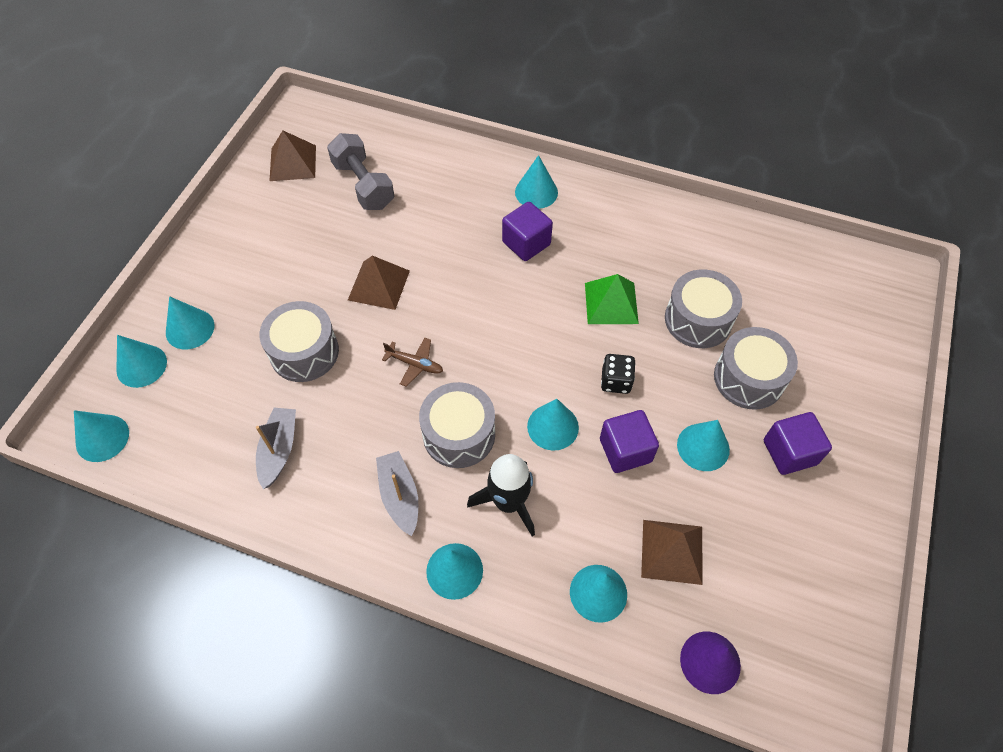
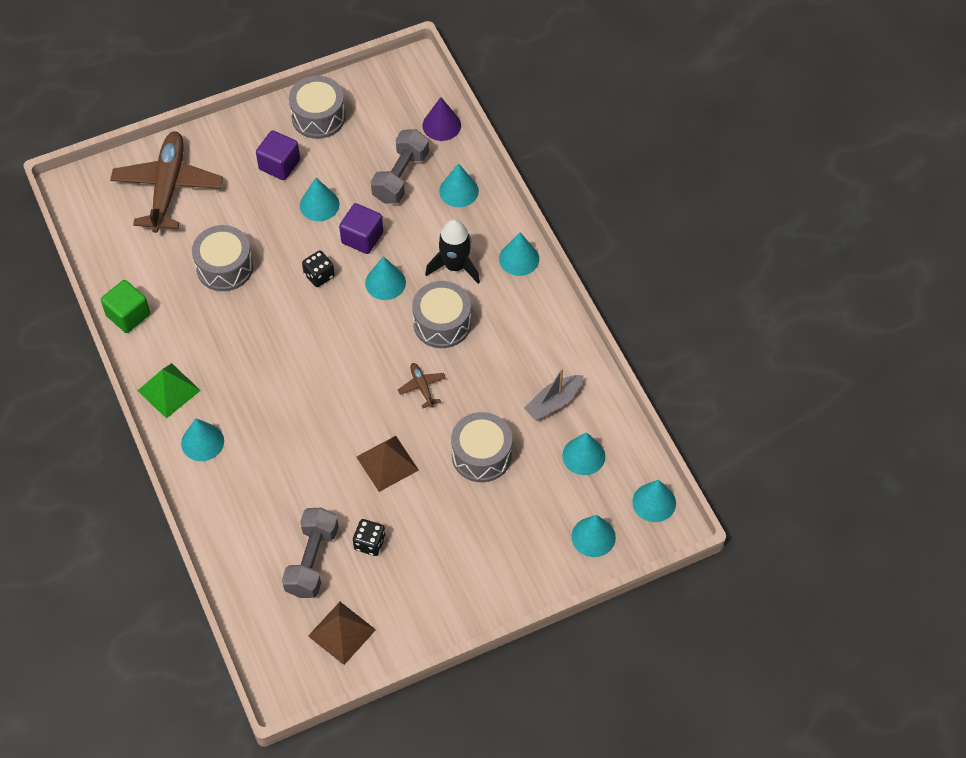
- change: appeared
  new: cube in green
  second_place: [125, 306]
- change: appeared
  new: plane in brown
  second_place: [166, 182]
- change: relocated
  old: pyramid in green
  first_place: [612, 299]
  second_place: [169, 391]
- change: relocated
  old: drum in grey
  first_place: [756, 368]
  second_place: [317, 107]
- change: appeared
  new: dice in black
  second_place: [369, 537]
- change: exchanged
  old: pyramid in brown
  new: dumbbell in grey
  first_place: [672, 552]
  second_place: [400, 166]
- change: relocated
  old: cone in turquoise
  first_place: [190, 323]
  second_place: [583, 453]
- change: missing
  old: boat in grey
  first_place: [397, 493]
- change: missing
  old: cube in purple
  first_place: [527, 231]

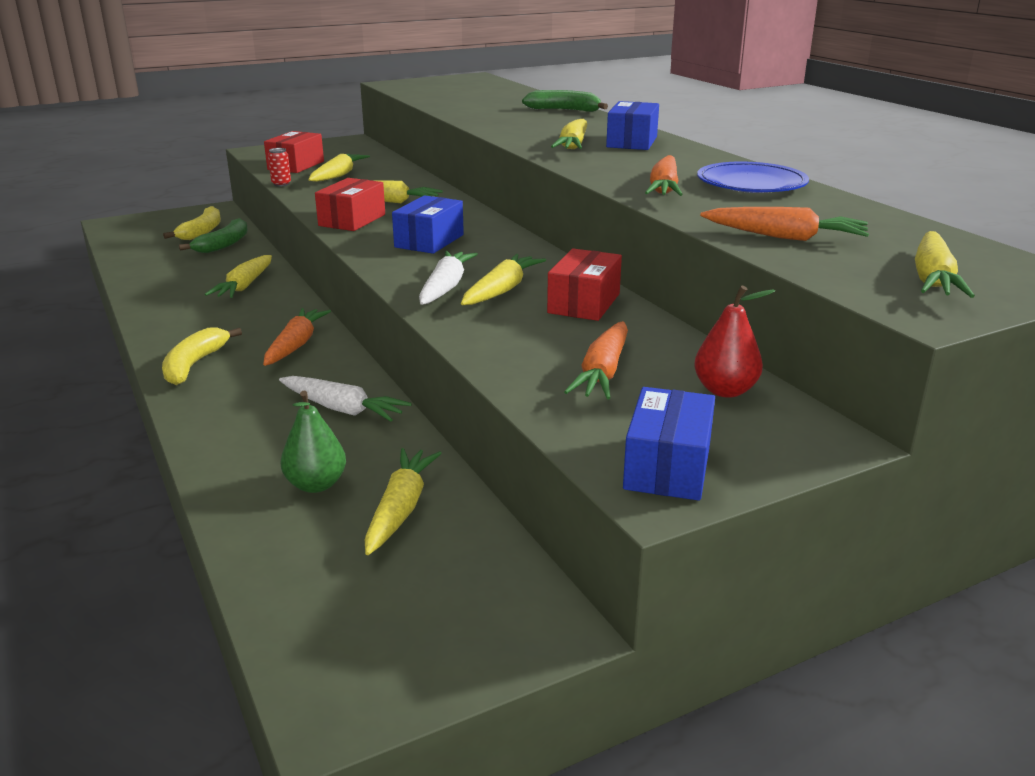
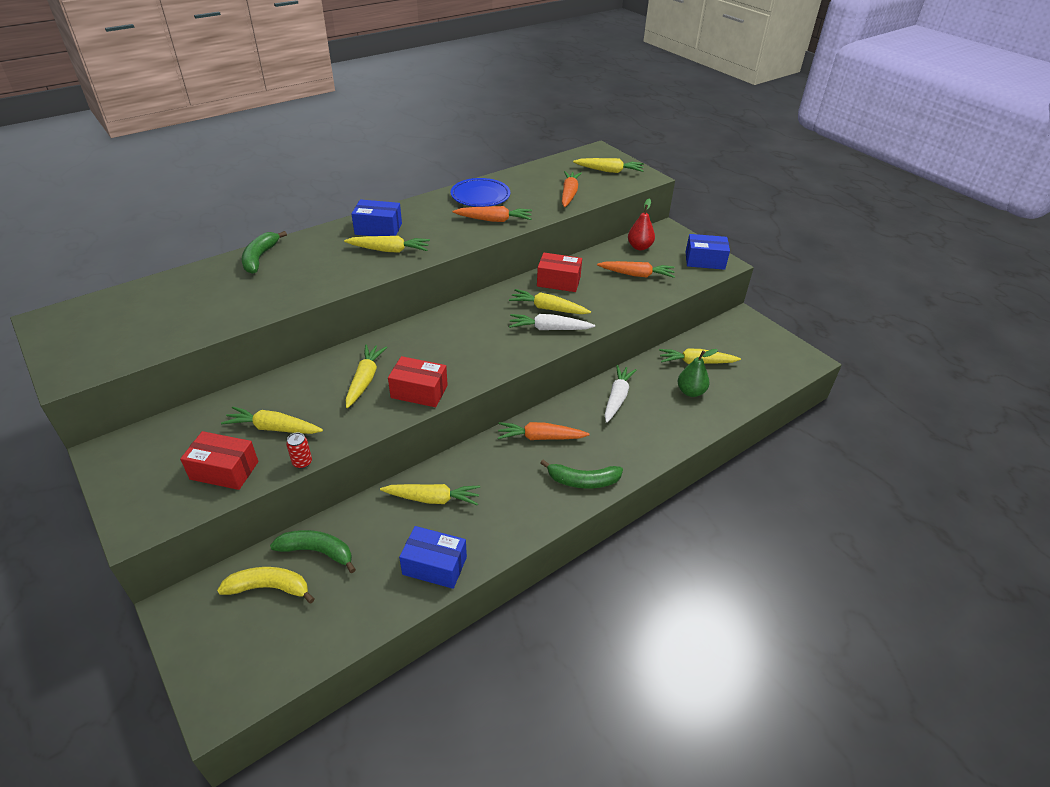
- change: relocated
  old: box in blue
  first_place: [428, 224]
  second_place: [433, 557]
- change: colour
  old: banana in yellow
  new: banana in green
  first_place: [202, 356]
  second_place: [581, 474]

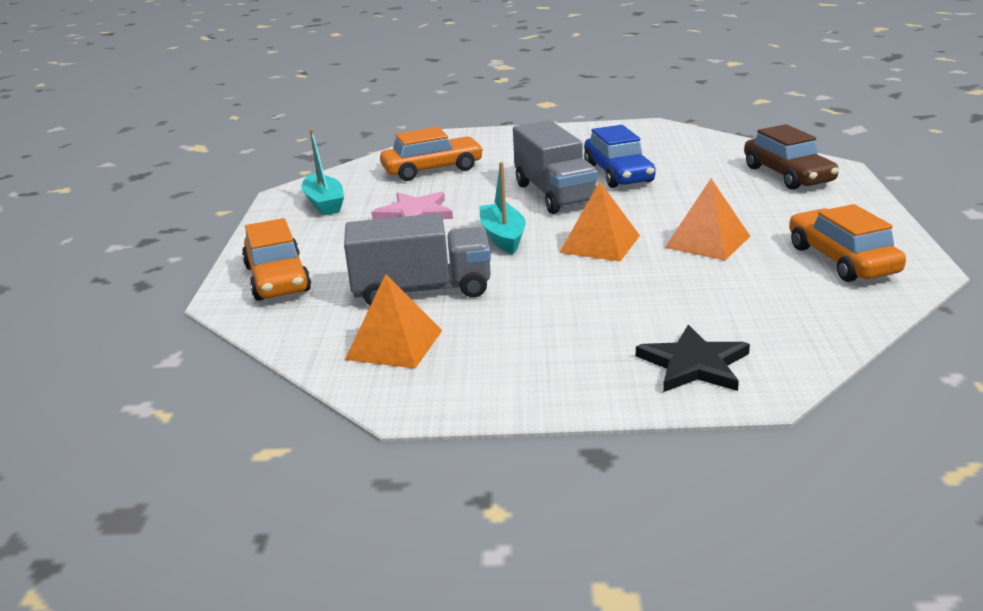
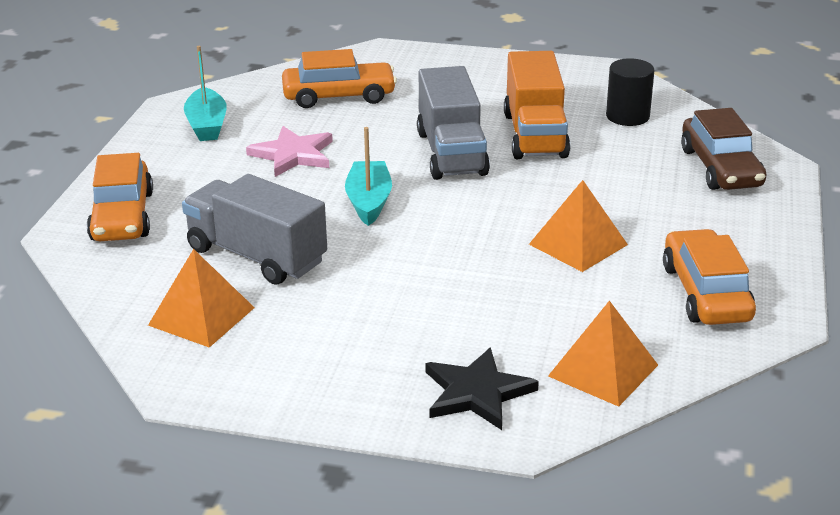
- change: spun
  old: truck in grey
  first_place: [417, 259]
  second_place: [254, 229]
  degrees: -150
- change: exchanged
  old: car in blue
  new: truck in orange
  first_place: [620, 156]
  second_place: [537, 105]
- change: relocated
  old: pyramid in orange
  first_place: [599, 221]
  second_place: [603, 354]
- change: appeared
  new: cylinder in black
  second_place: [630, 92]

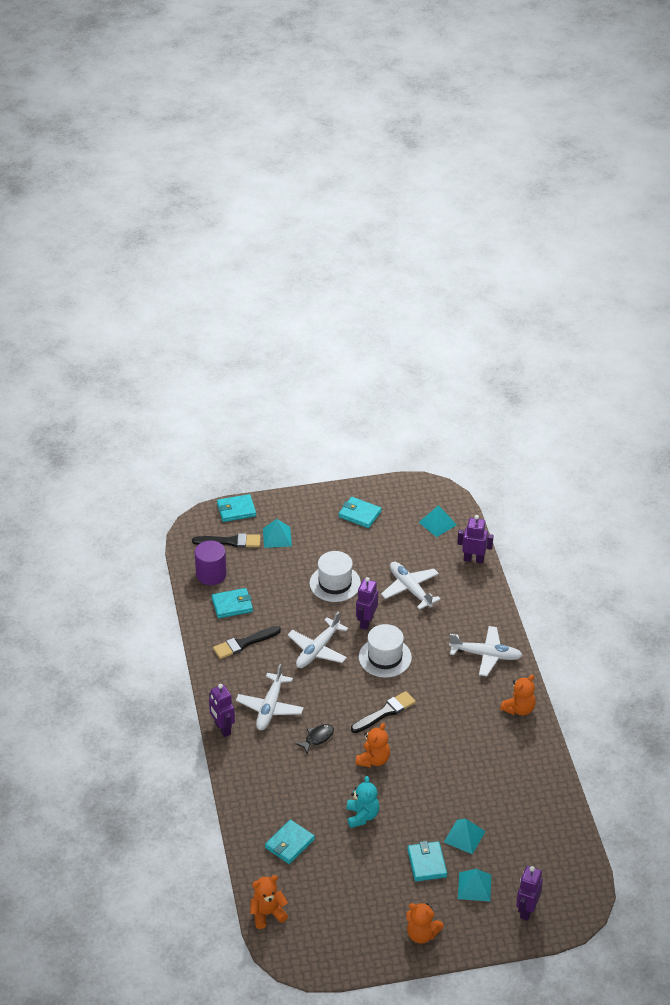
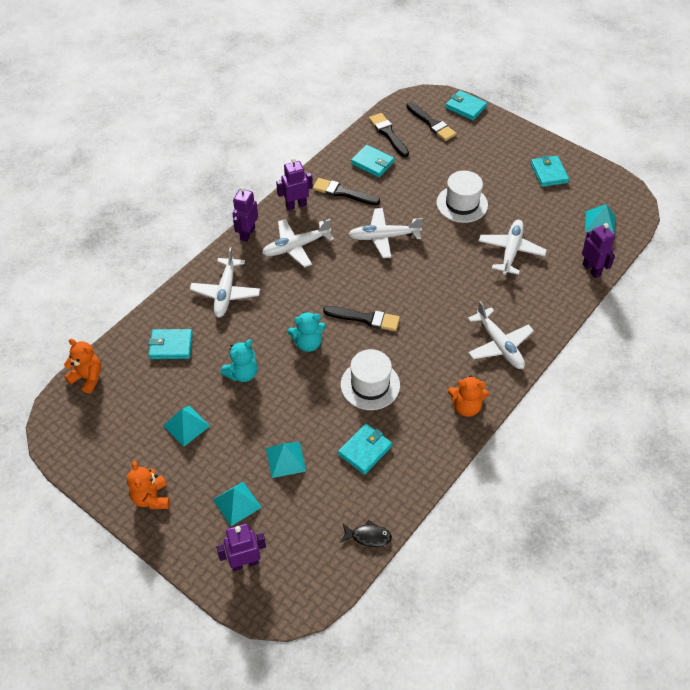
- change: relocated
  old: pyramid in turquoise
  first_place: [277, 533]
  second_place: [186, 426]
- change: appeared
  new: plane in white
  second_place: [225, 282]
- change: relocated
  old: robot in purple
  first_place: [367, 603]
  second_place: [294, 184]
- change: colour
  old: teddy bear in orange
  new: teddy bear in turquoise
  first_place: [372, 745]
  second_place: [306, 332]
- change: relocated
  old: wallet in turquoise
  first_place: [427, 861]
  second_place: [365, 449]
- change: relocated
  old: fish in black
  first_place: [314, 739]
  second_place: [366, 533]
- change: relocated
  old: hat in white
  first_place: [385, 651]
  second_place: [370, 379]
- change: exchanged
  old: cylinder in purple
  new: brush in black
  first_place: [211, 562]
  second_place: [389, 135]

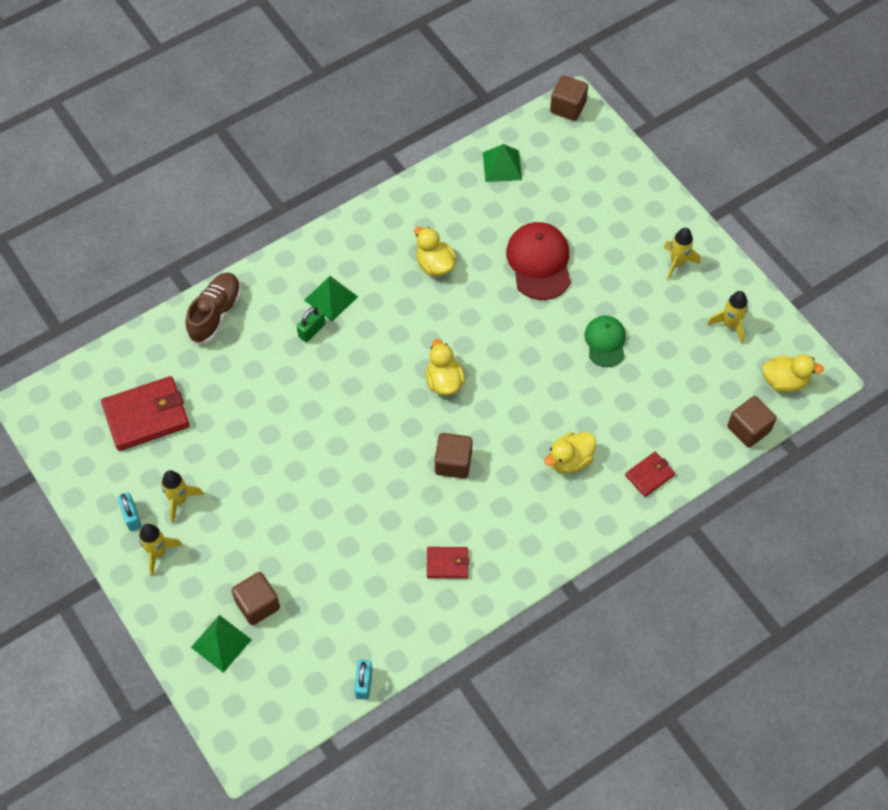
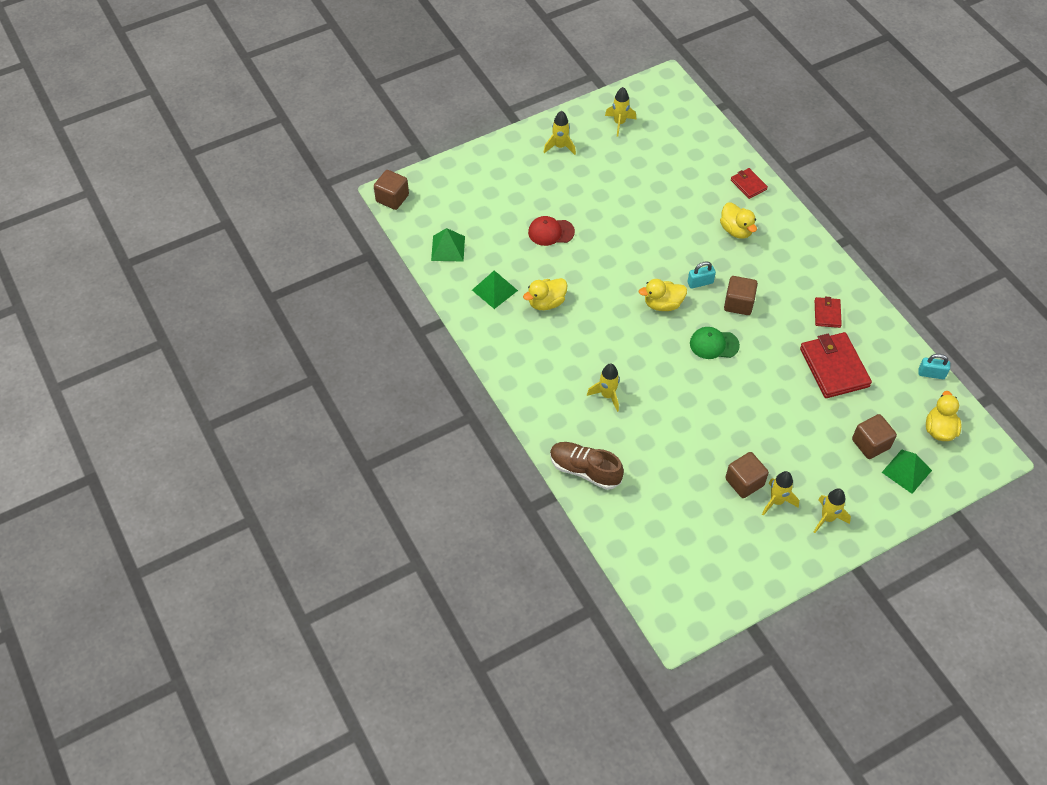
- change: relocated
  old: pyramid in green
  first_place: [331, 299]
  second_place: [495, 289]
- change: size
  old: cap in red
  first_place: [538, 261]
  second_place: [551, 231]
  factor: 0.63
- change: exchanged
  old: padlock in green
  new: rocket in yellow
  first_place: [311, 324]
  second_place: [603, 387]
- change: relocated
  old: padlock in turquoise
  first_place: [130, 512]
  second_place: [701, 275]
- change: relocated
  old: cap in green
  first_place: [605, 341]
  second_place: [715, 343]
- change: relocated
  old: cube in brown
  first_place: [751, 422]
  second_place: [747, 475]
- change: relocated
  old: wallet in red
  first_place: [145, 413]
  second_place: [836, 365]
- change: relocated
  old: duck in yellow
  first_place: [793, 373]
  second_place: [944, 416]

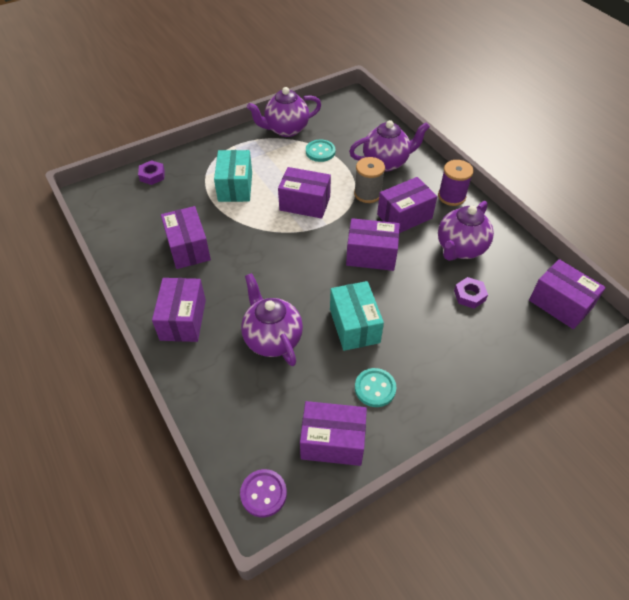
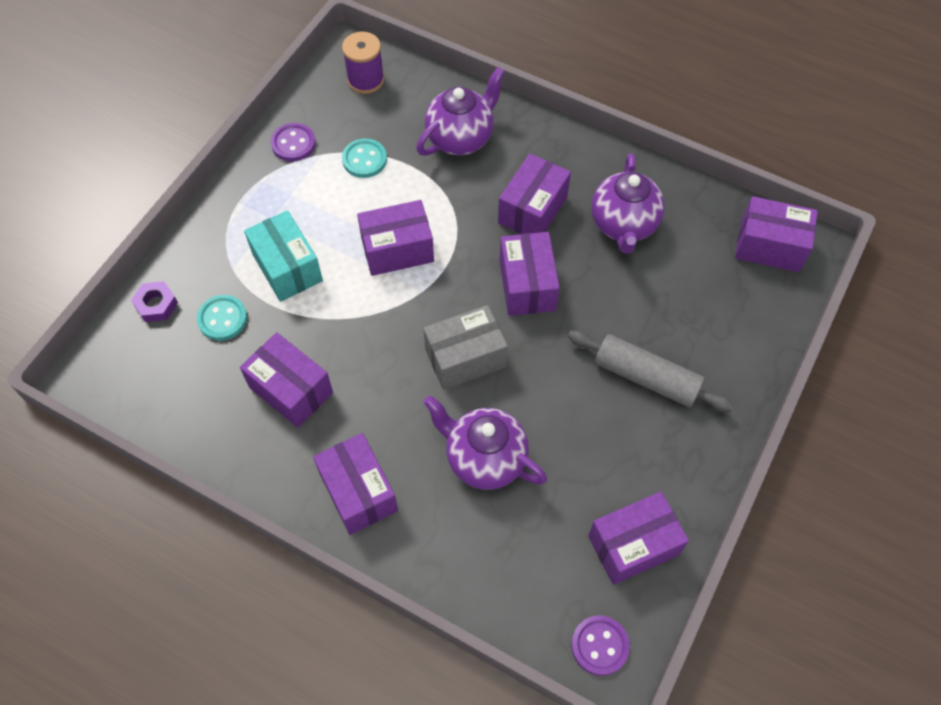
- change: relocated
  old: button in turquoise
  first_place: [375, 387]
  second_place: [222, 318]
- change: exchanged
  old: teapot in purple
  new: button in purple
  first_place: [284, 112]
  second_place: [293, 142]
- change: relocated
  old: spool in purple
  first_place: [455, 183]
  second_place: [363, 63]
- change: appeared
  new: box in grey
  second_place: [465, 347]
- change: spun
  old: box in purple
  first_place: [373, 244]
  second_place: [530, 274]
  degrees: -75
- change: appeared
  new: rolling pin in grey
  second_place: [651, 371]
- change: missing
  old: box in turquoise
  first_place: [357, 316]
- change: missing
  old: spool in grey
  first_place: [369, 180]
- change: missing
  old: nut in purple
  first_place: [471, 293]

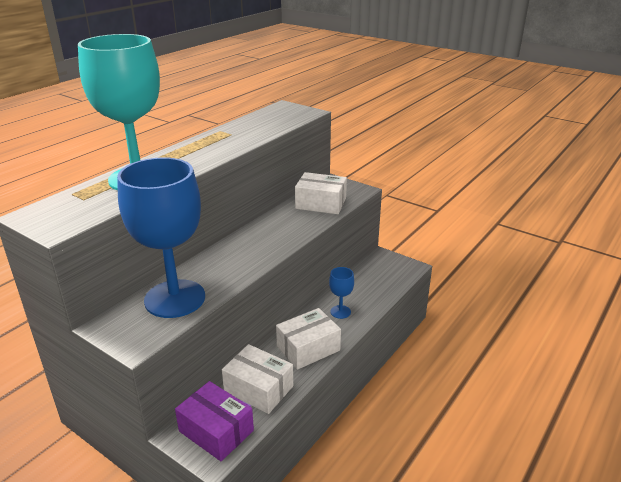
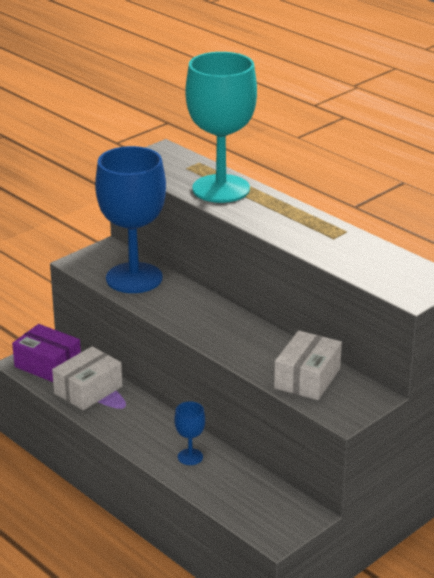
- change: spun
  old: box in purple
  first_place: [214, 421]
  second_place: [46, 353]
  degrees: 75
- change: missing
  old: box in white
  first_place: [308, 339]

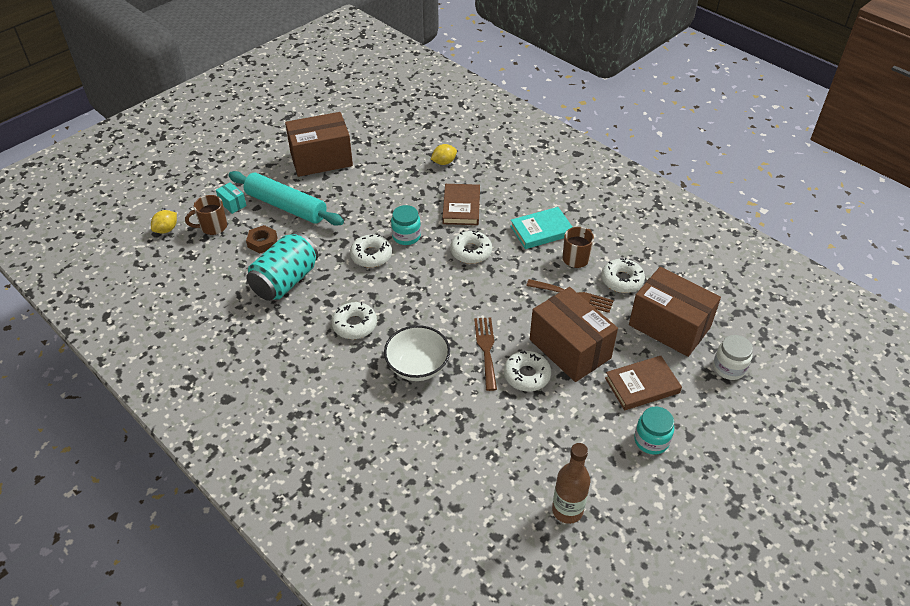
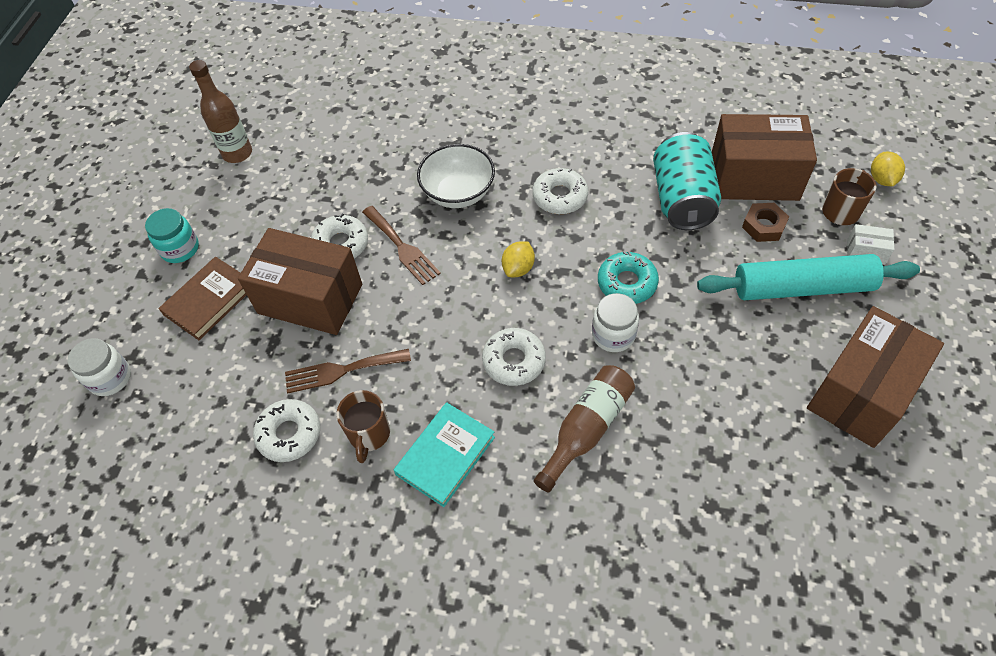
- change: relocated
  old: lemon in yellow
  first_place: [444, 154]
  second_place: [518, 259]
- change: exchanged
  old: book in brown
  new: bottle in brown
  first_place: [461, 204]
  second_place: [584, 428]
- change: colour
  old: jar in turquoise
  new: jar in white
  first_place: [406, 225]
  second_place: [615, 322]
- change: colour
  old: donut in white
  new: donut in turquoise
  first_place: [371, 251]
  second_place: [628, 277]
- change: relocated
  old: box in brown
  first_place: [675, 312]
  second_place: [764, 157]
- change: colour
  old: box in turquoise
  new: box in white
  first_place: [231, 198]
  second_place: [870, 244]

